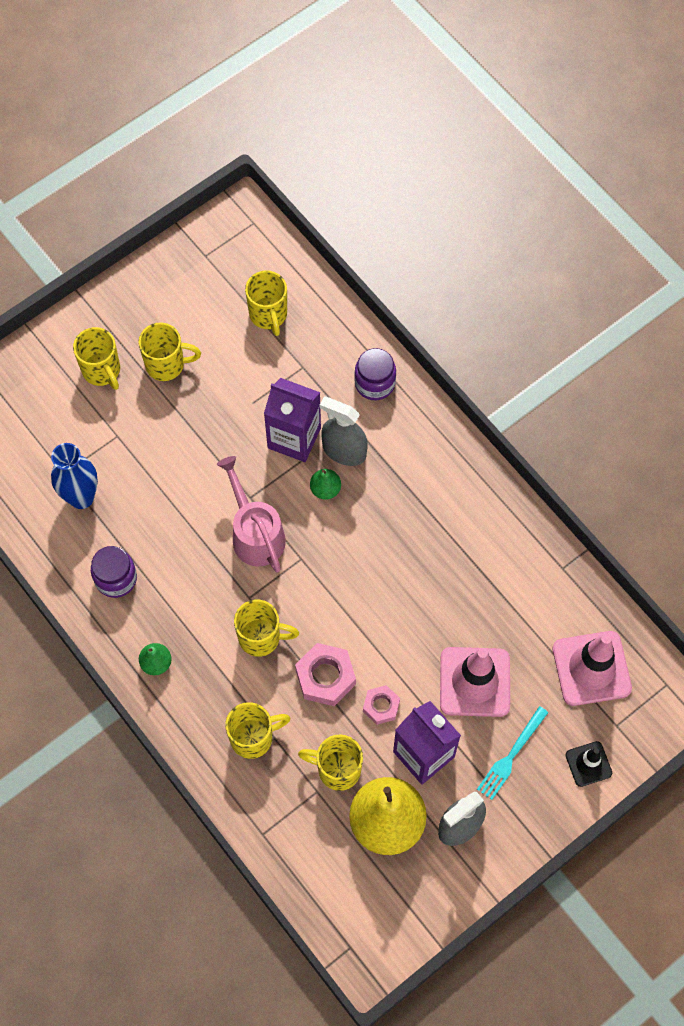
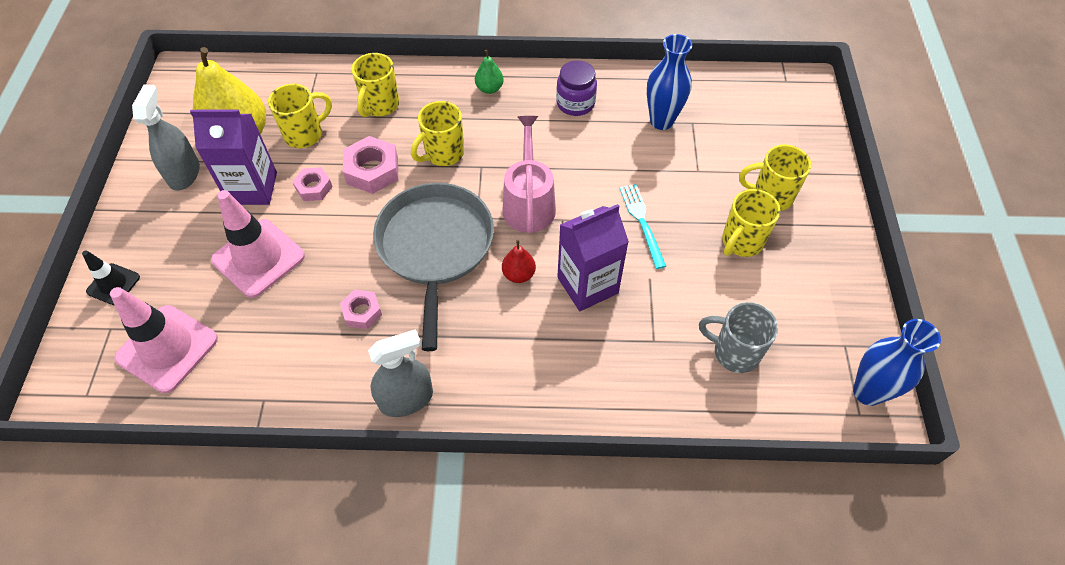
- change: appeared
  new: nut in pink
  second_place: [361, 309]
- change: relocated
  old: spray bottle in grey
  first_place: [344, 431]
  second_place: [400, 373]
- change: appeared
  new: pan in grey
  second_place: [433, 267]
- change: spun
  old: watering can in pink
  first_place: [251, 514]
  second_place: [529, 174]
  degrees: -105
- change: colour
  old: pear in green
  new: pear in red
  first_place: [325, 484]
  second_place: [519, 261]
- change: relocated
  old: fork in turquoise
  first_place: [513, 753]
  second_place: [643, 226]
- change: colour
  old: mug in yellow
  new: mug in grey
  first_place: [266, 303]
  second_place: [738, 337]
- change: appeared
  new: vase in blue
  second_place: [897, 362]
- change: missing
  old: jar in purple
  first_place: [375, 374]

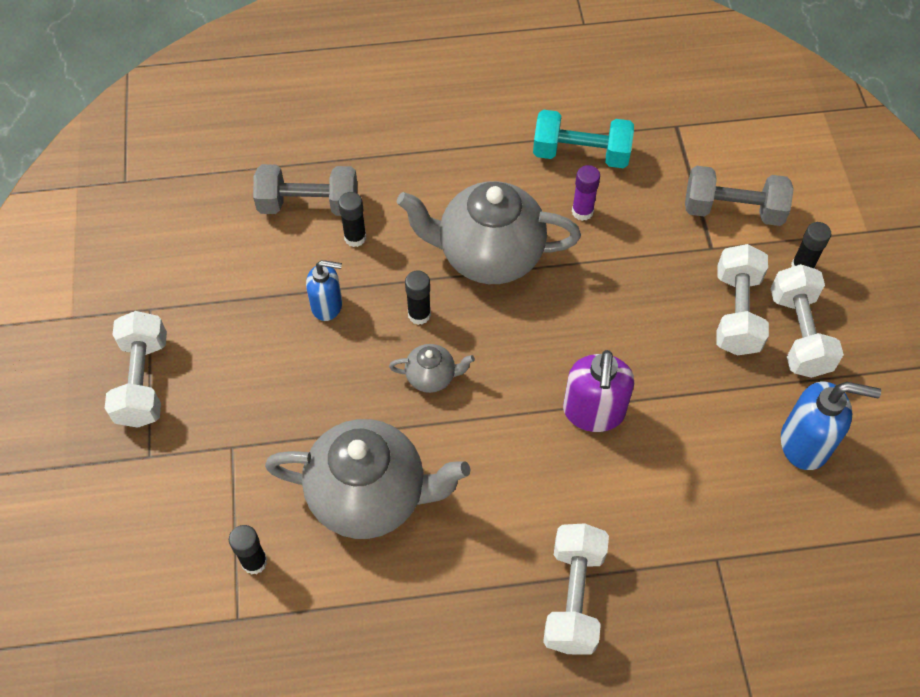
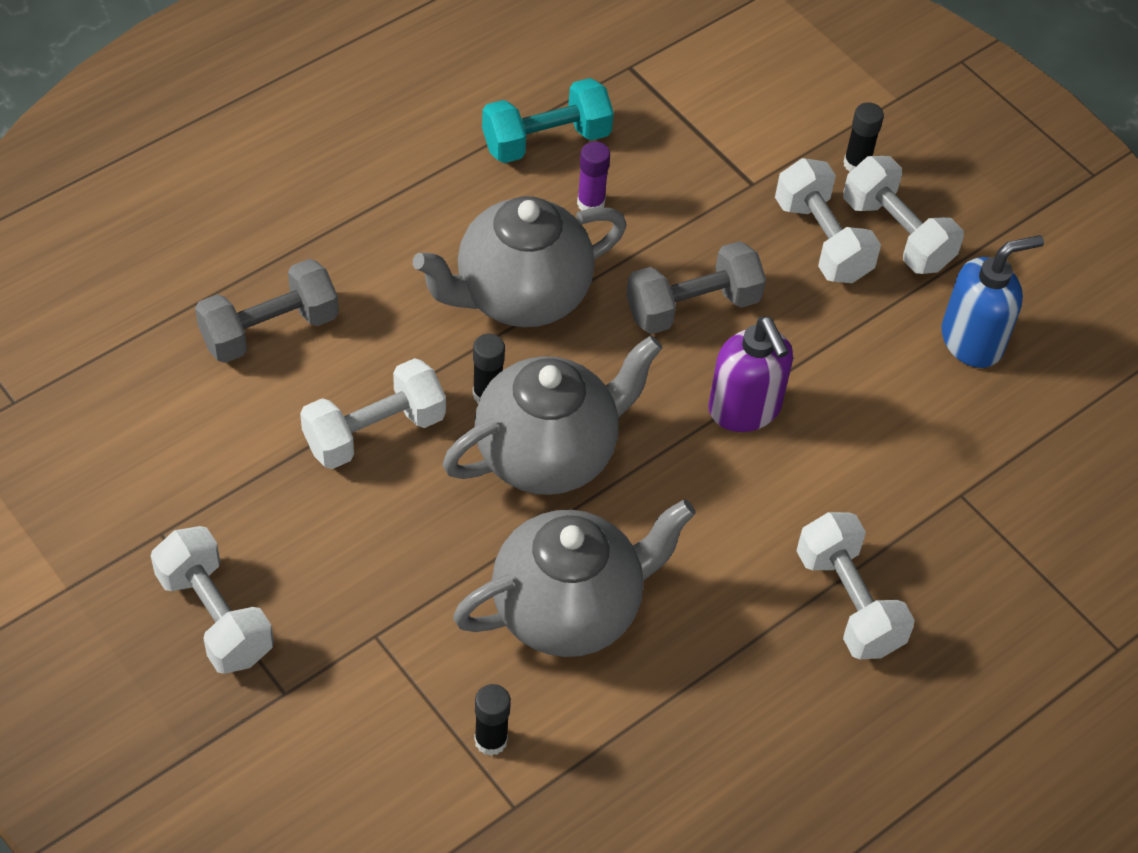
- change: exchanged
  old: soap dispenser in blue
  new: dumbbell in white
  first_place: [324, 290]
  second_place: [373, 413]
- change: size
  old: teapot in grey
  first_place: [432, 368]
  second_place: [552, 415]
  factor: 2.23
- change: relocated
  old: dumbbell in grey
  first_place: [739, 196]
  second_place: [696, 287]
- change: missing
  old: glue stick in black
  first_place: [352, 219]

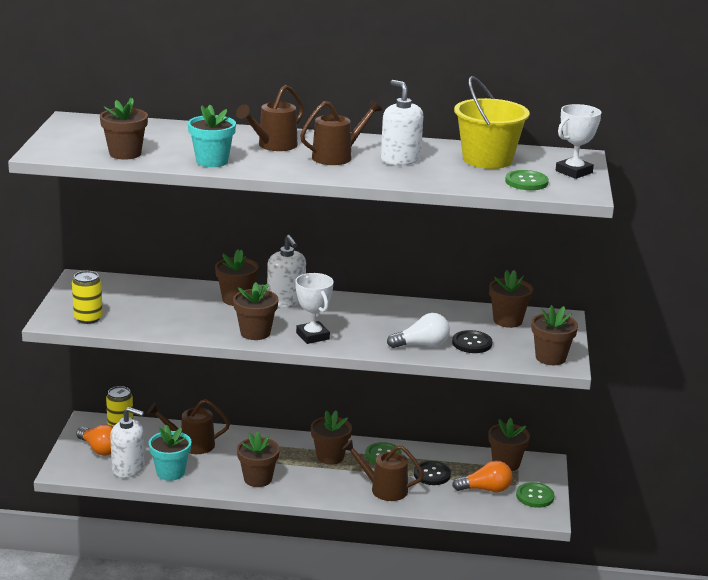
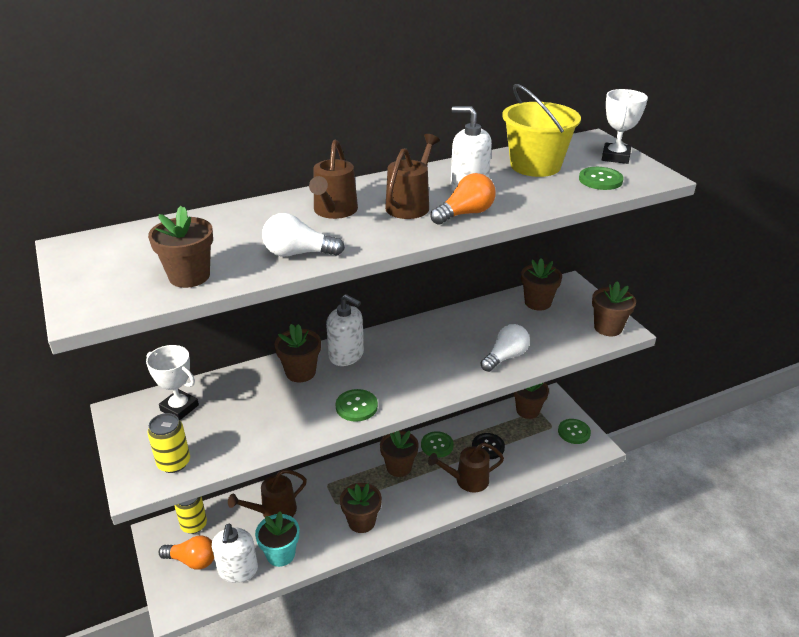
- change: relocated
  old: trophy in white
  first_place: [314, 308]
  second_place: [172, 382]
- change: spun
  old: soap dispenser in white
  first_place: [127, 442]
  second_place: [235, 553]
  degrees: 105
- change: exchanged
  old: flower pot in turquoise
  new: light bulb in white
  first_place: [212, 136]
  second_place: [303, 235]
- change: exchanged
  old: flower pot in brown
  new: button in green
  first_place: [255, 311]
  second_place: [356, 405]
- change: relocated
  old: light bulb in orange
  first_place: [482, 476]
  second_place: [463, 199]
- change: missing
  old: button in black
  first_place: [472, 341]

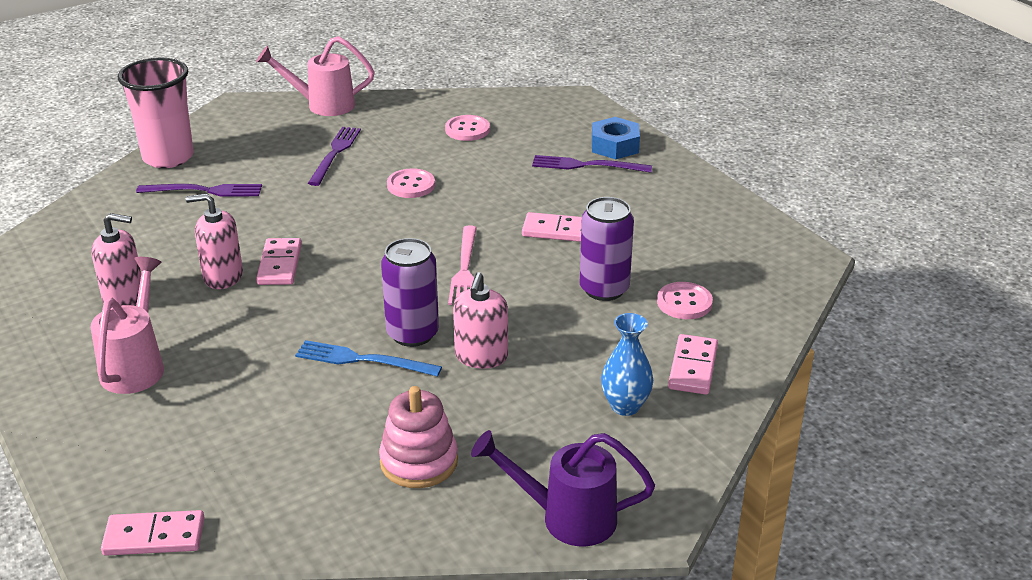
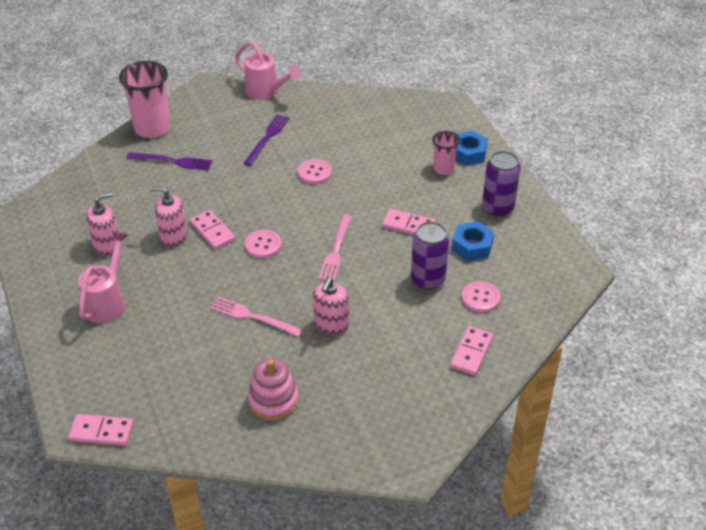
- change: spun
  old: soap dispenser in pink
  first_place: [116, 260]
  second_place: [102, 224]
  degrees: -45
- change: spun
  old: domino in pink
  first_place: [279, 261]
  second_place: [213, 230]
  degrees: -45
- change: colour
  old: fork in blue
  new: fork in pink
  first_place: [368, 358]
  second_place: [256, 317]
- change: spun
  old: watering can in pink
  first_place: [315, 76]
  second_place: [268, 70]
  degrees: -150
- change: relocated
  old: button in pink
  first_place: [467, 128]
  second_place: [263, 244]
- change: exchanged
  old: fork in purple
  new: cup in pink
  first_place: [592, 164]
  second_place: [446, 153]
- change: appeared
  new: nut in blue
  second_place: [473, 241]
- change: relocated
  old: can in purple
  first_place: [410, 292]
  second_place: [501, 183]
- change: missing
  old: watering can in purple
  first_place: [563, 488]
- change: missing
  old: vase in blue
  first_place: [627, 364]

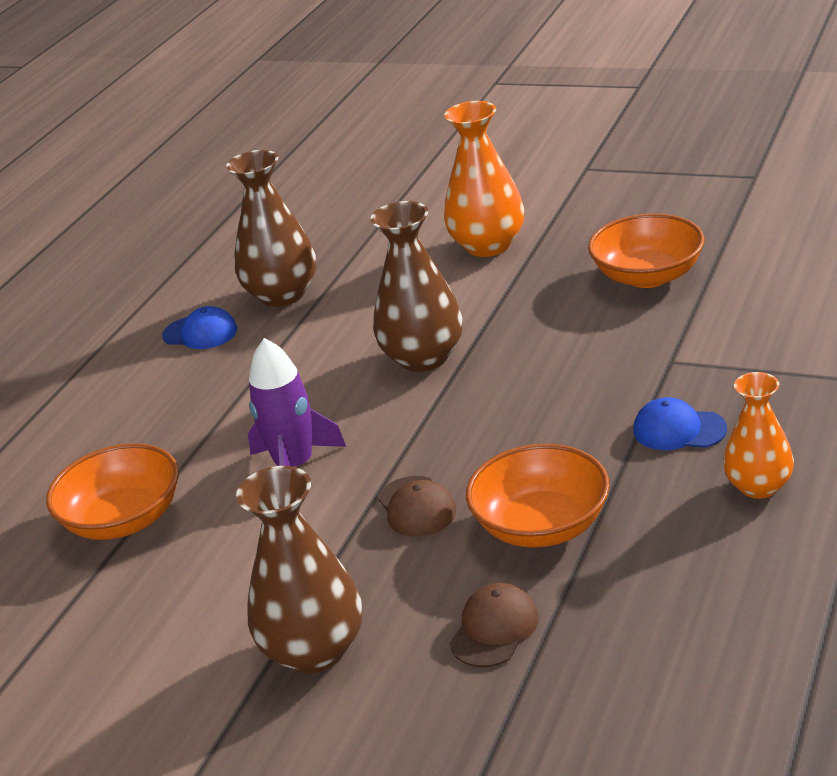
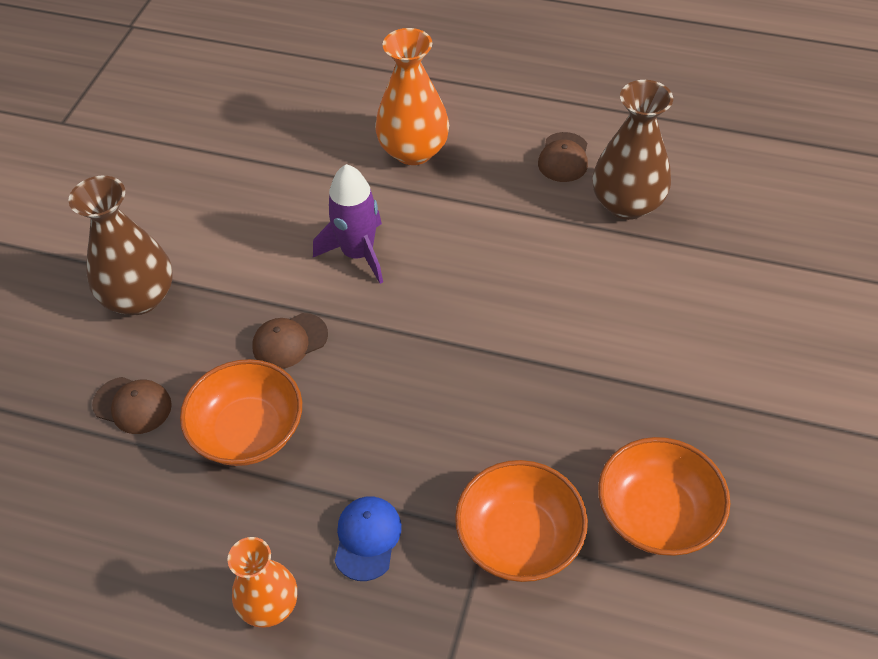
- change: relocated
  old: vase in orange
  first_place: [484, 179]
  second_place: [412, 96]
- change: relocated
  old: bowl in orange
  first_place: [112, 491]
  second_place: [521, 521]
- change: colour
  old: cap in blue
  new: cap in brown
  first_place: [199, 327]
  second_place: [563, 157]
- change: missing
  old: vase in brown
  first_place: [416, 286]

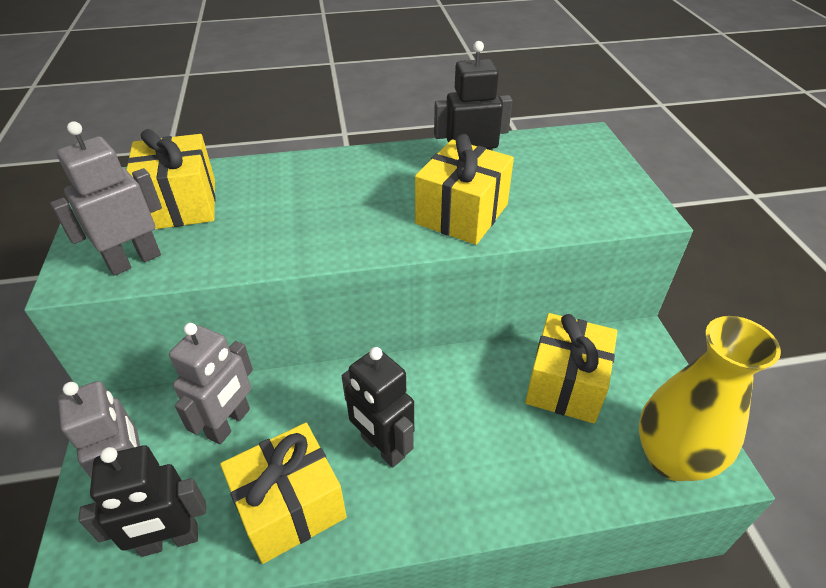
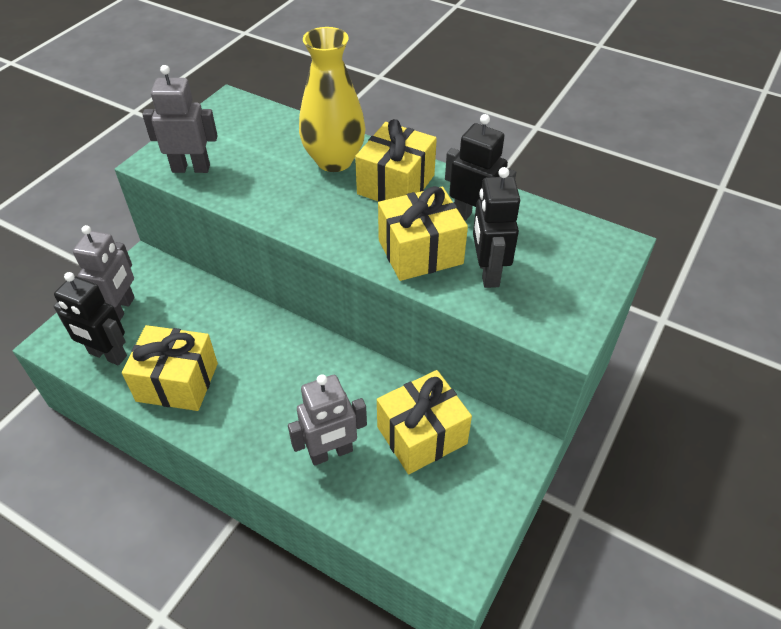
- change: relocated
  old: robot in grey
  first_place: [211, 384]
  second_place: [327, 420]
- change: relocated
  old: vase in yellow
  first_place: [710, 398]
  second_place: [332, 99]
- change: relocated
  old: gift in yellow
  first_place: [171, 179]
  second_place: [396, 160]
- change: relocated
  old: robot in black
  first_place: [378, 407]
  second_place: [496, 227]

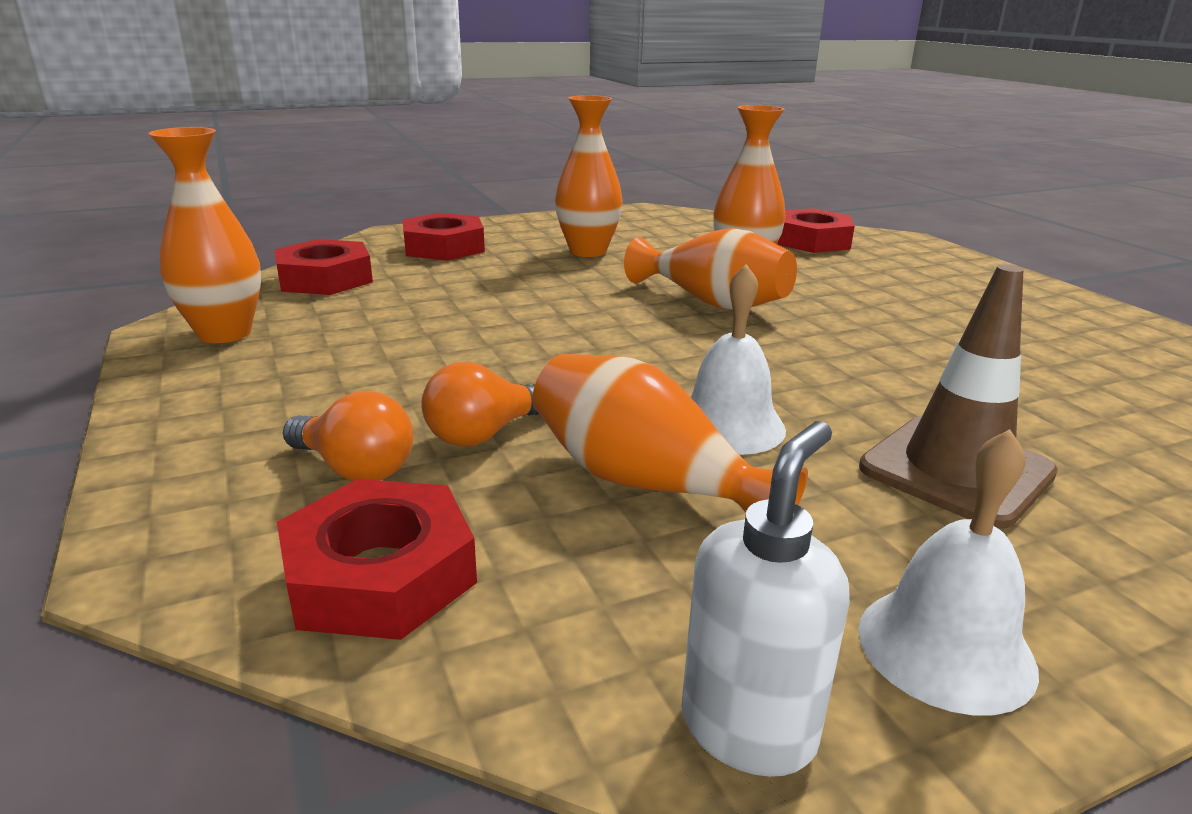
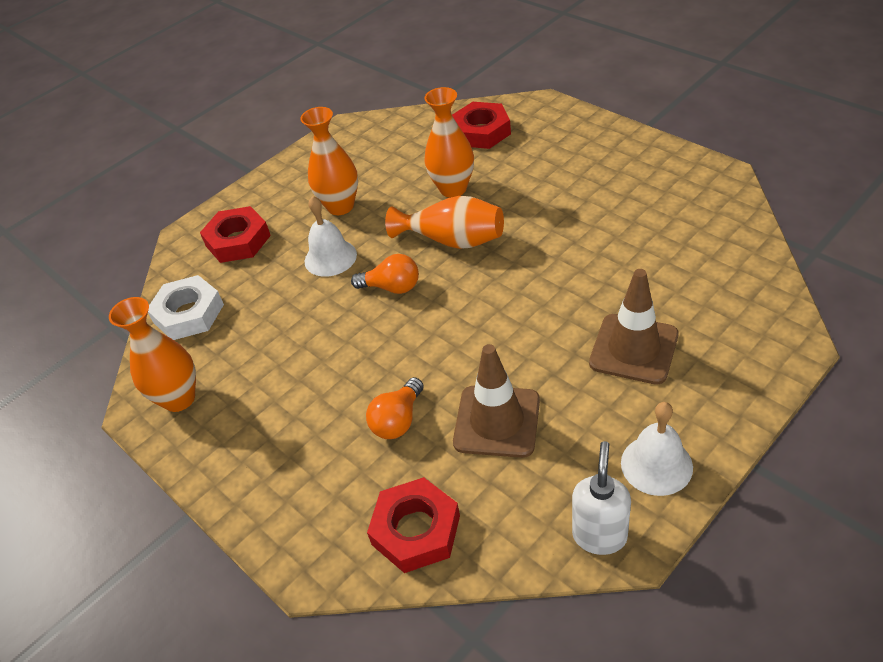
- change: colour
  old: nut in red
  new: nut in white
  first_place: [323, 267]
  second_place: [186, 307]
- change: relocated
  old: bell in white
  first_place: [738, 359]
  second_place: [331, 236]
- change: relocated
  old: light bulb in orange
  first_place: [348, 436]
  second_place: [385, 274]
- change: exchanged
  old: vase in orange
  new: traffic cone in brown
  first_place: [670, 433]
  second_place: [496, 401]

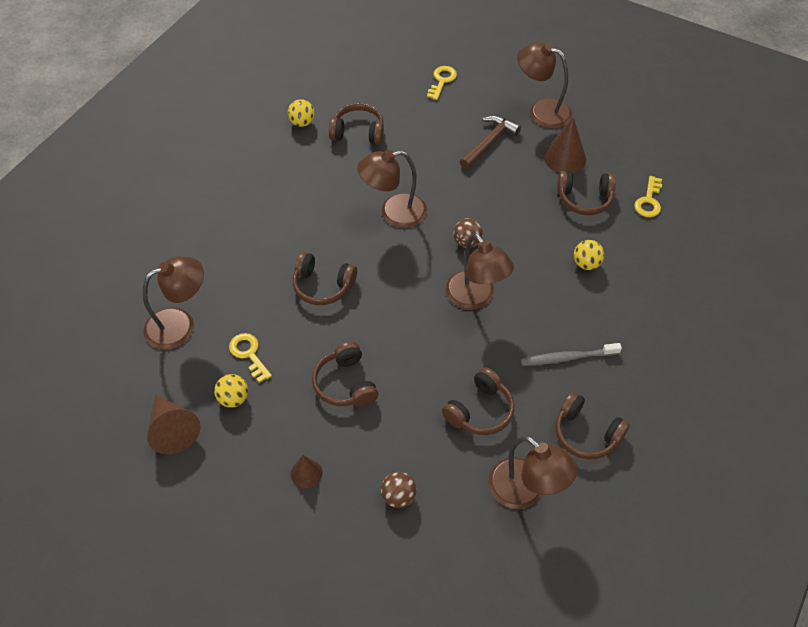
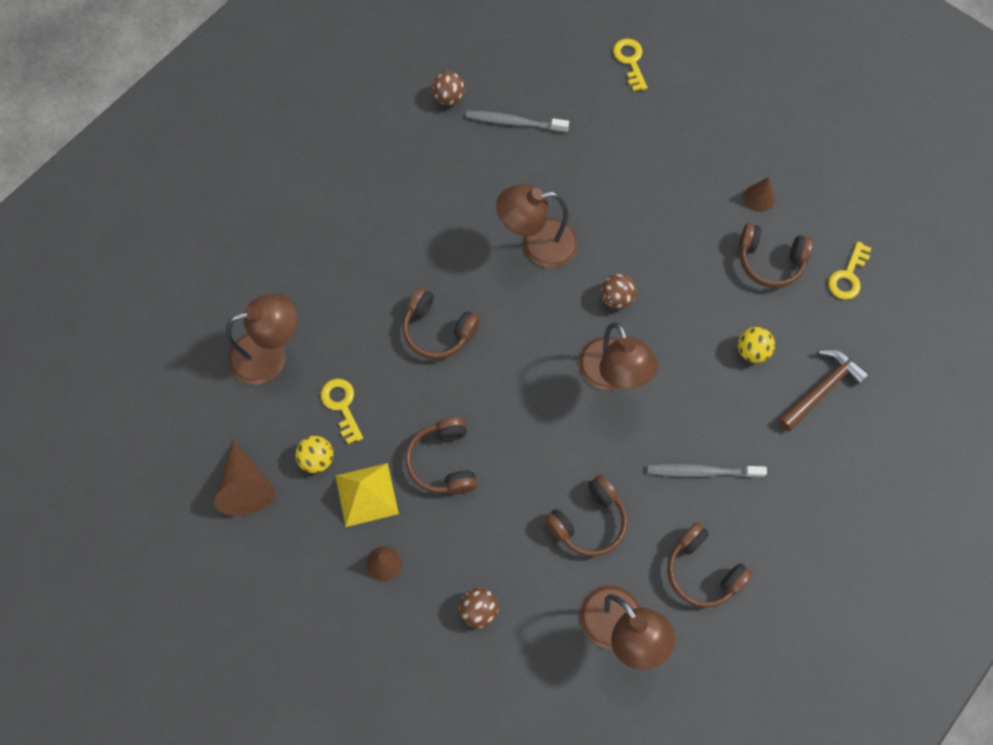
- change: appeared
  new: pyramid in yellow
  second_place: [367, 495]
- change: colour
  old: ball in yellow
  new: ball in brown
  first_place: [301, 113]
  second_place: [448, 89]
- change: exchanged
  old: headphones in brown
  new: toothbrush in grey
  first_place: [356, 124]
  second_place: [517, 121]
- change: spun
  old: key in yellow
  first_place: [442, 83]
  second_place: [630, 65]
  degrees: -45
- change: size
  old: cone in brown
  first_place: [565, 145]
  second_place: [759, 194]
  factor: 0.59
- change: relocated
  old: hammer in brown
  first_place: [490, 142]
  second_place: [823, 390]
- change: missing
  old: lamp in brown
  first_place: [544, 85]

